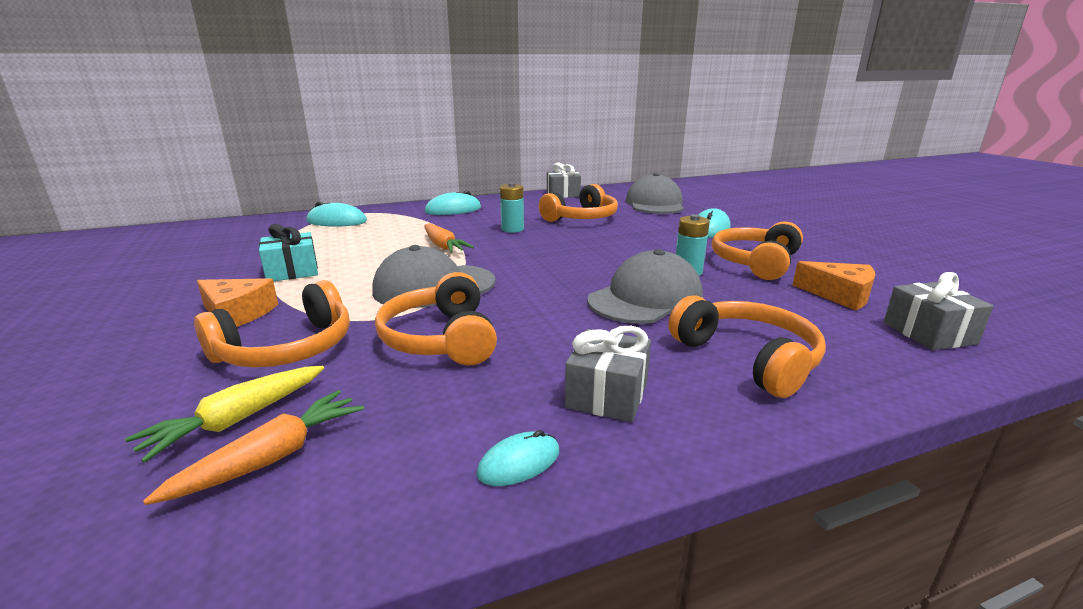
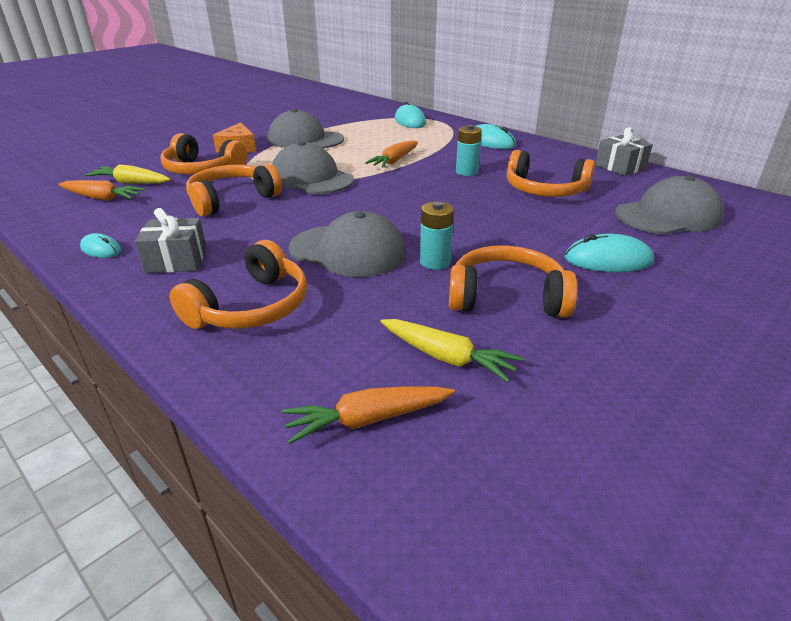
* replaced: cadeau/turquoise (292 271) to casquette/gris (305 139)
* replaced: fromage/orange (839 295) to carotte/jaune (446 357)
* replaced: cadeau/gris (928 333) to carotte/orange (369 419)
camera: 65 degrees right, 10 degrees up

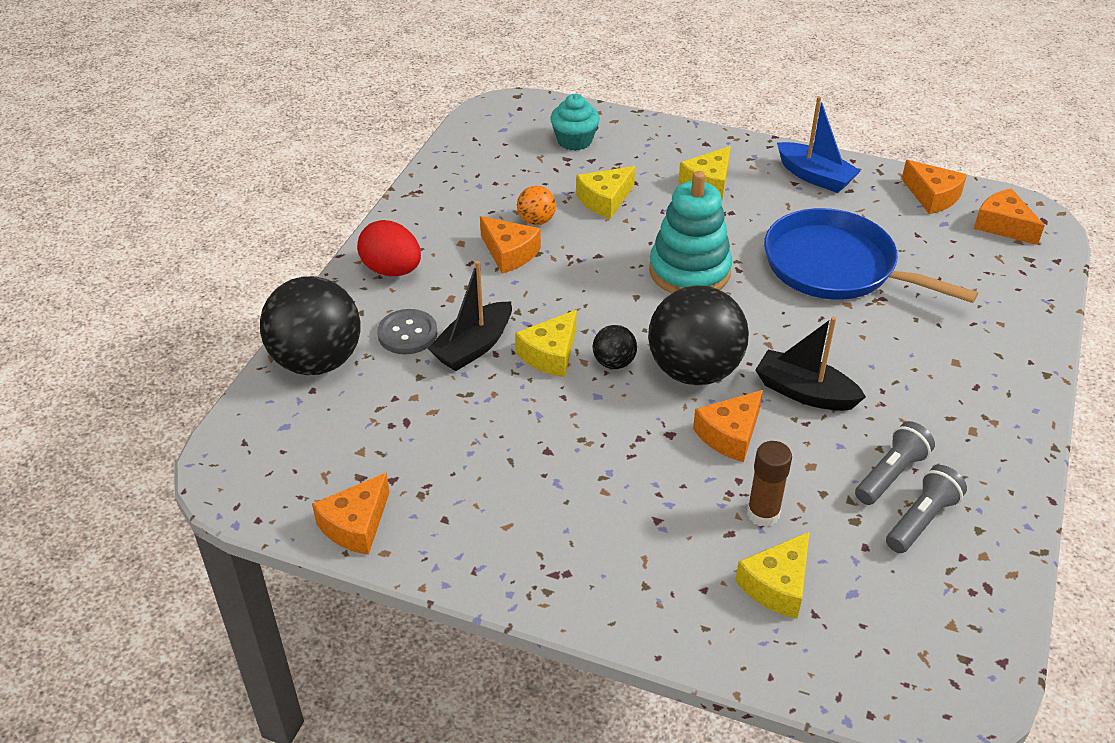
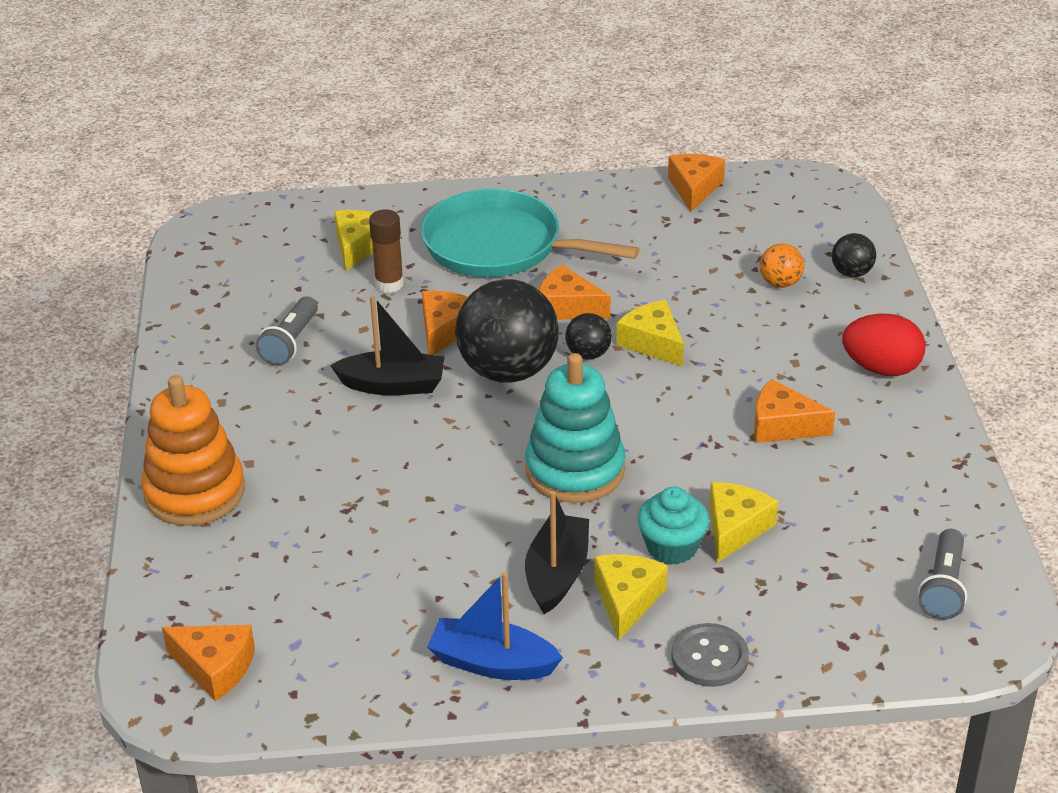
* resized: balle/noir (317 361) = (851 273) x0.46
* moved: bouton/gris (407 333) to (709 657)
* moved: bateau/noir (473 347) to (557 574)
* turned: fromage/jaune (550 354) = (653 343) 45 degrees counterclockwise
* moved: balle/orange (536 221) to (780 283)
* moved: muffin/turquoise (574 141) to (672 547)
* removed: poêle/bleu (836 267)
* moved: lampe de poche/gris (922 520) to (943 587)
* moved: fromage/orange (932 196) to (567 307)
* added: jouet à empiler/orange (195 492)
* added: poêle/turquoise (499 246)
camera: 155 degrees right, 5 degrees down

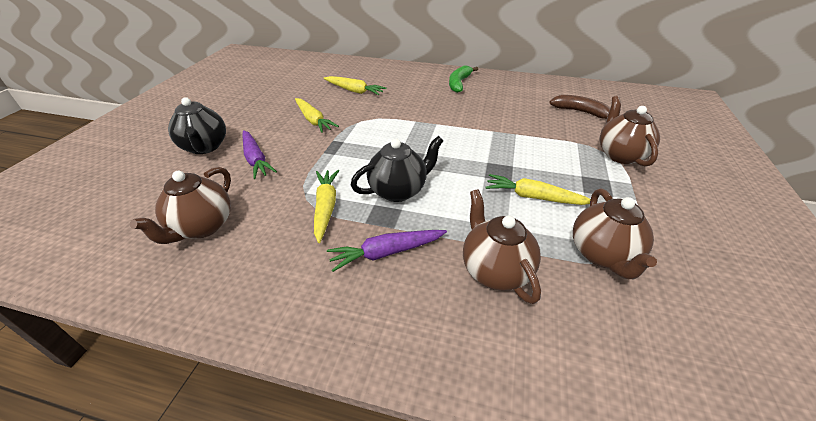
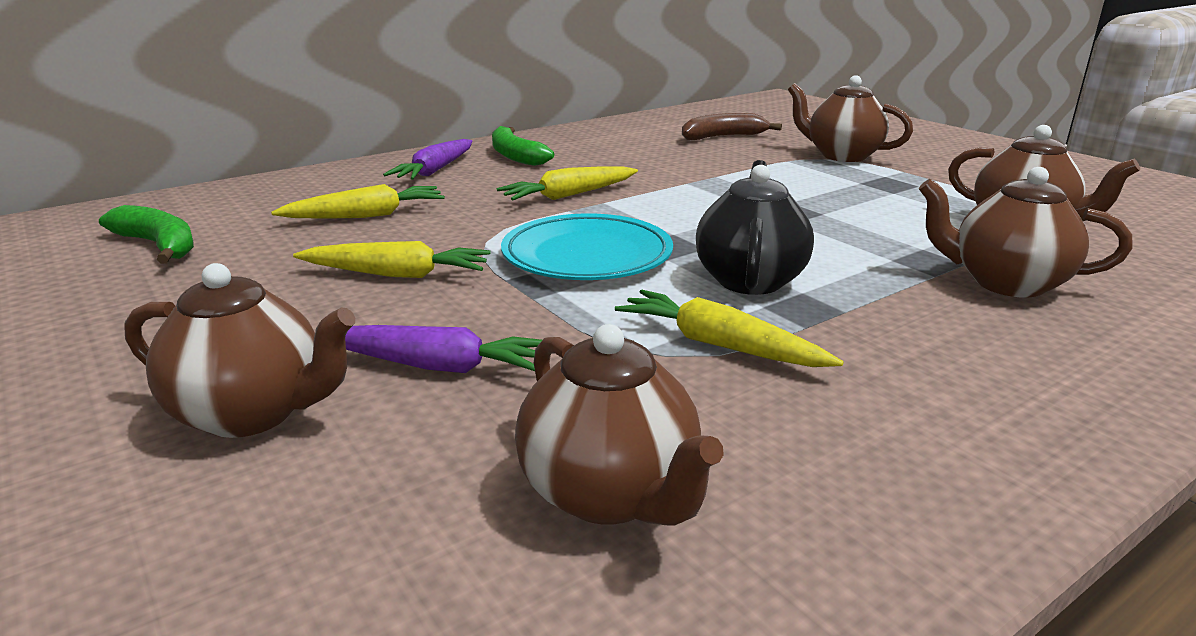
* recoloured: théière/noir (205 147) to théière/marron (253 413)
* moved: carotte/violet (386 253) to (435 170)
* moved: carotte/jaune (534 197) to (569 195)
* added: banane/vert (159 245)
* added: assiette/turquoise (587 256)
camera: 50 degrees left, 15 degrees down

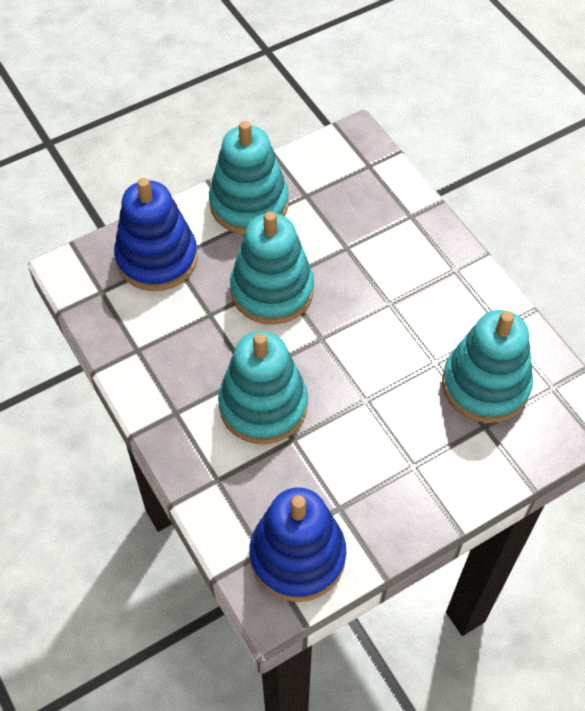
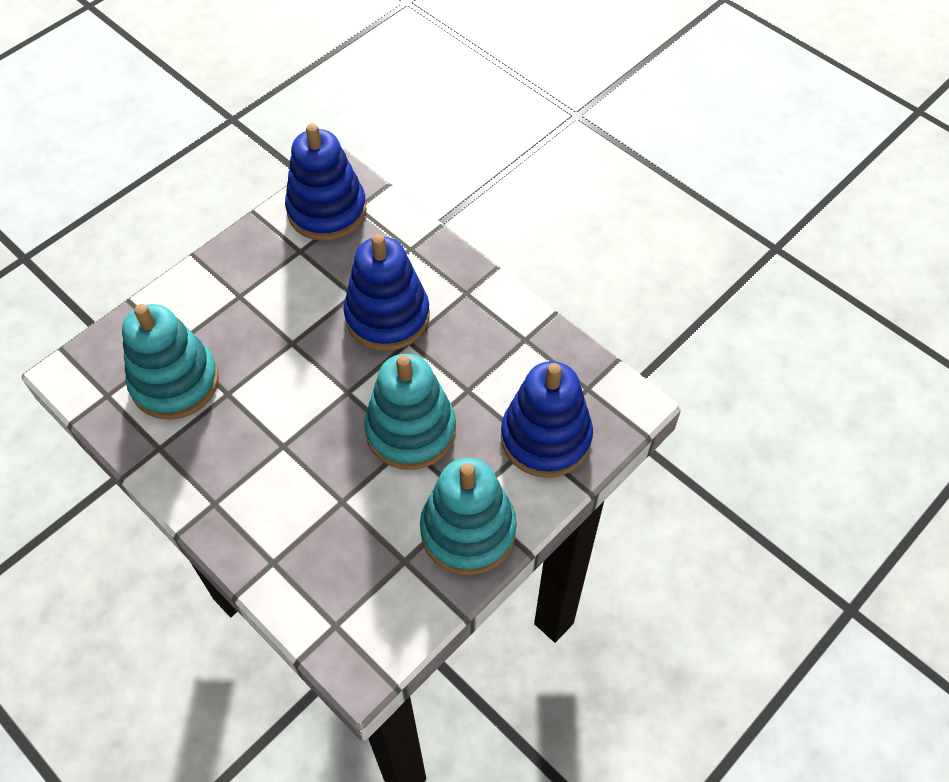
* recoloured: jouet à empiler/turquoise (263 405) to jouet à empiler/bleu (387 316)
camera: 165 degrees right, 0 degrees up

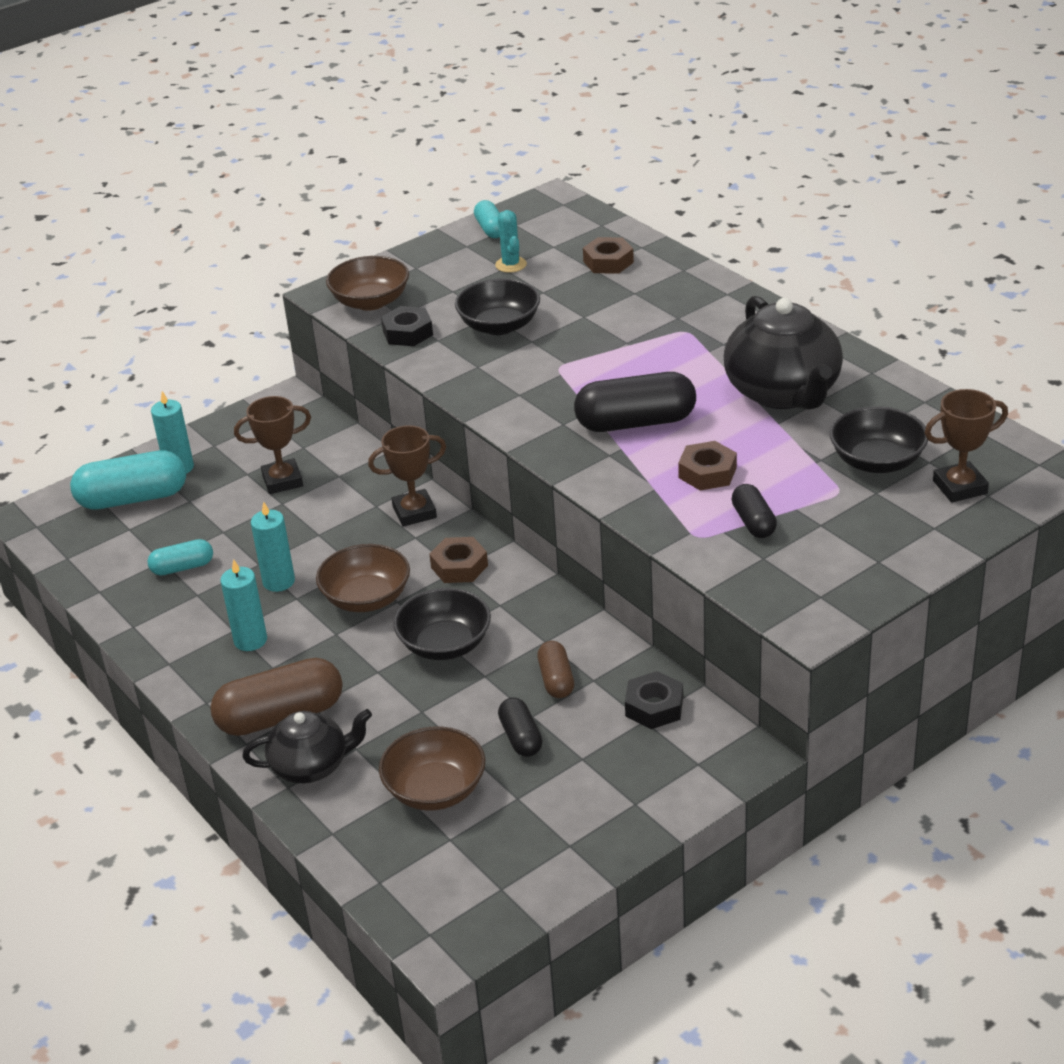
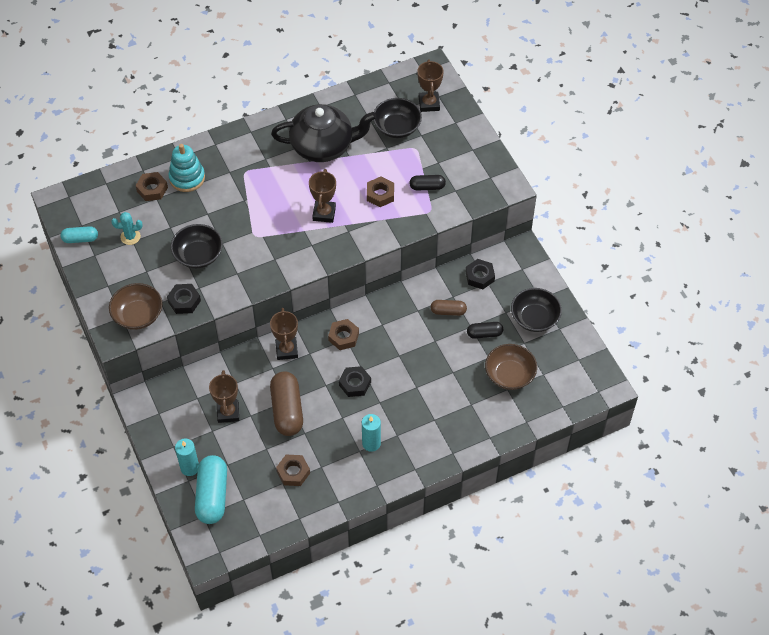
* replaced: gélule/turquoise (182 567) to écrou/marron (293 472)
* moved: gélule/marron (280 716) to (287 410)
* removed: théière/noir (311 766)
* removed: bougie/turquoise (279 581)
* replaced: bol/marron (366 598) to écrou/noir (355 384)
* moved: bol/noir (445 644) to (534 318)
* replaced: gélule/noir (636 422) to trophée/marron (324 213)
* added: jouet à empiler/turquoise (187 178)
camera: 80 degrees left, 20 degrees up

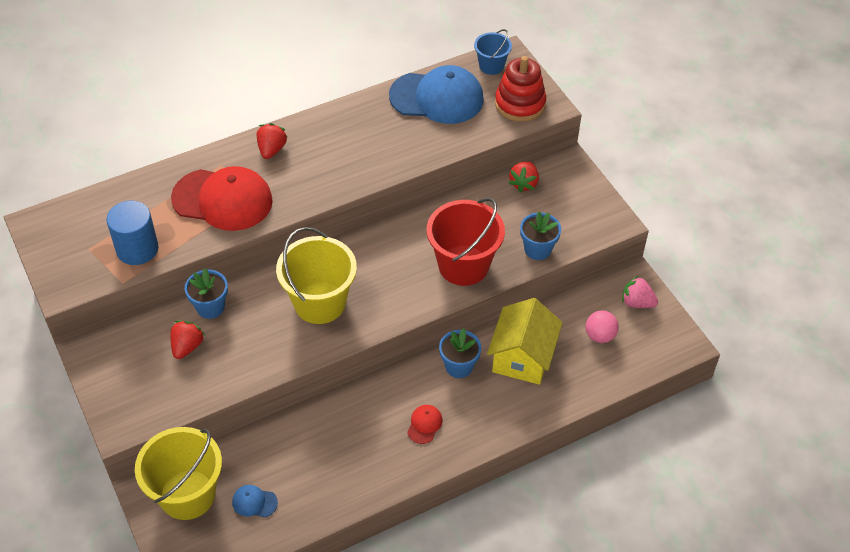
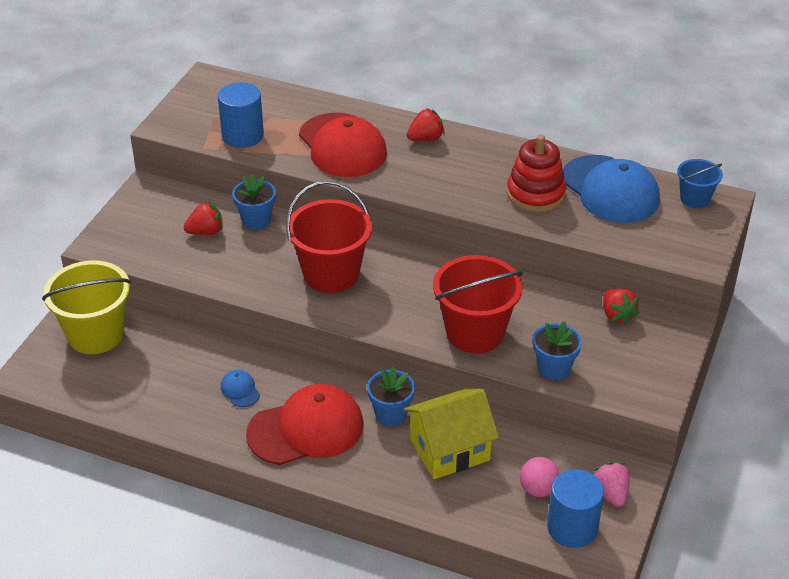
* moved: casquette/bleu (254 502) to (240 390)
* recoloured: seau/jaune (319 303) to seau/rouge (331 274)
* resized: casquette/rouge (424 424) = (306 429) x2.42
* moved: jouet à empiler/rouge (520 104) to (535 194)
* turned: fraise/rouge (524 183) = (617 315) 90 degrees counterclockwise
* added: cylindre/bleu (572 528)
camera: 50 degrees right, 10 degrees down

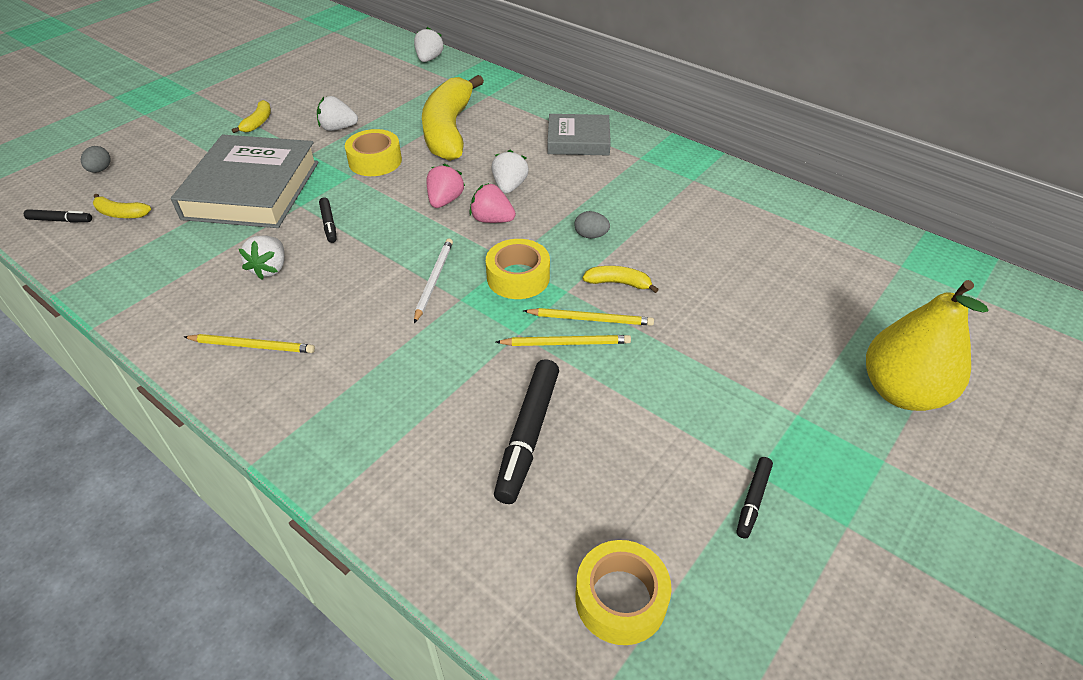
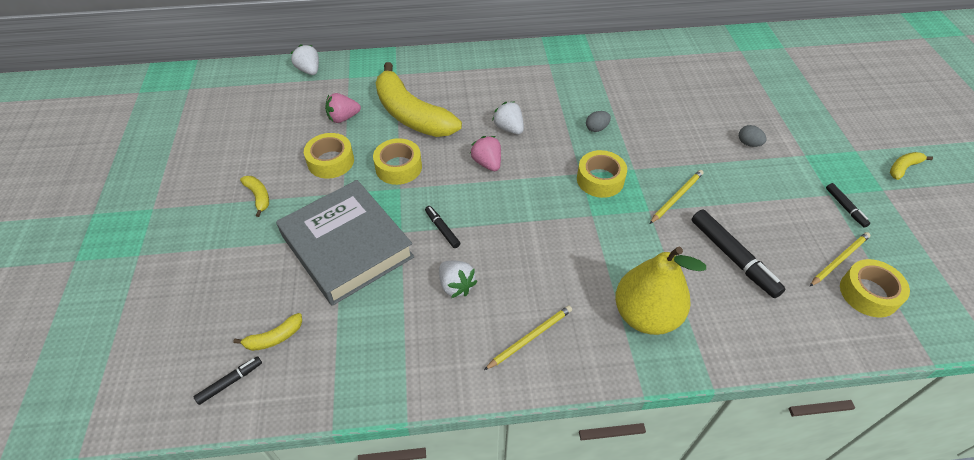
* moved: œuf/gris (100 170) to (748 143)
* replaced: fraise/blanc (338 128) to ruban adhésif/jaune (331 161)
* turned: feutre/noir (329 224) = (442 229) 150 degrees counterclockwise
* removed: crayon/blanc (434 280)
* moved: fraise/rose (492 220) to (343 118)
* moved: crayon/jaune (591 319) to (839 260)
* removed: livre/gris (578 140)
* moved: banane/jaune (618 283) to (903 168)
* moved: poire/jaune (901 391) to (645 315)
camera: 45 degrees left, 5 degrees up

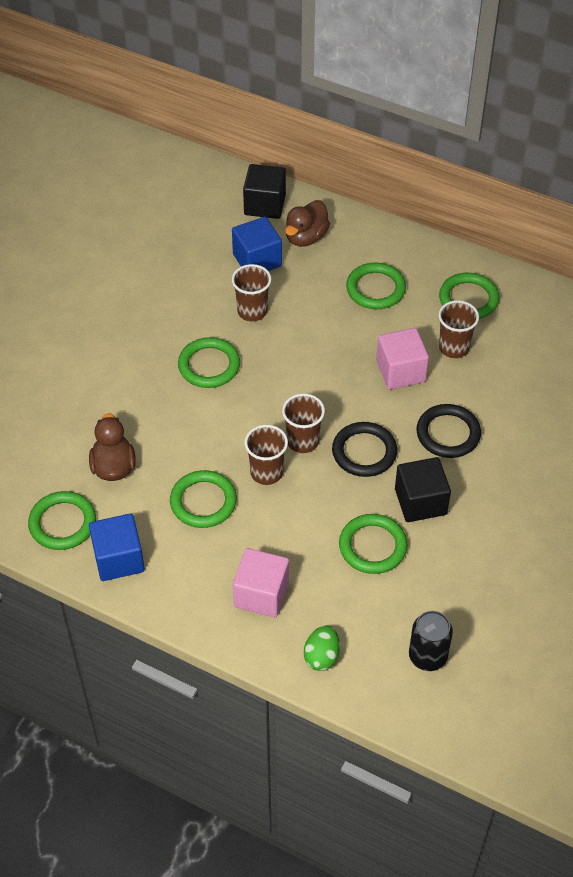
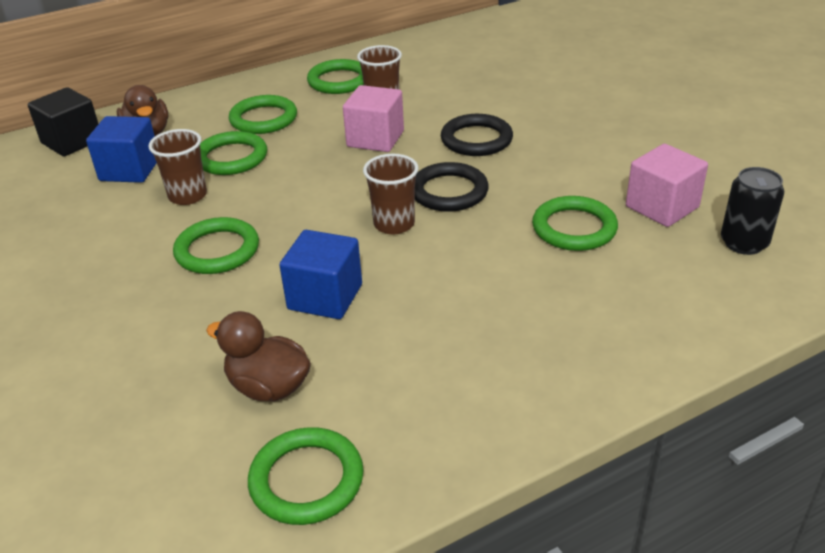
* moved: cube/bleu (119 559) to (325 297)
* moved: anneau/vert (203 502) to (231 158)
* moved: cube/rose (261 594) to (662 207)
* removed: gobelet/marron (266 472)
* removed: œuf/vert (321 656)
* removed: cube/noir (420 502)
camera: 55 degrees left, 15 degrees down

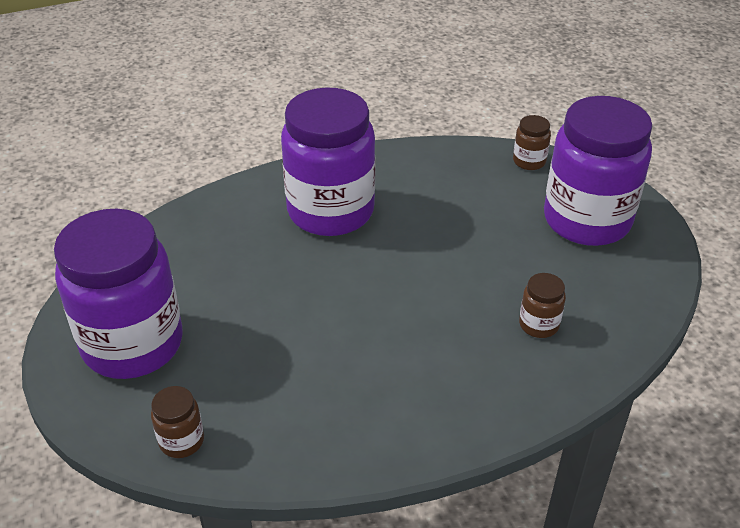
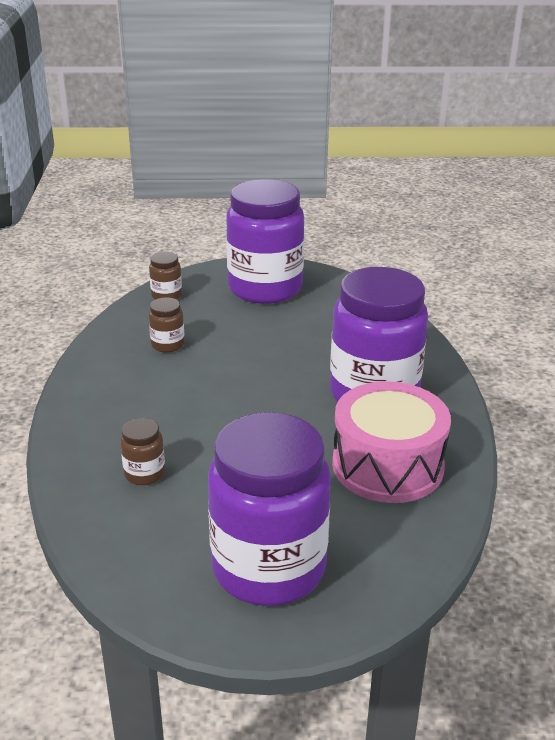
* moved: bocal/marron (529 161) to (167 345)
* added: tambour/rose (387 465)
camera: 110 degrees right, 10 degrees down

